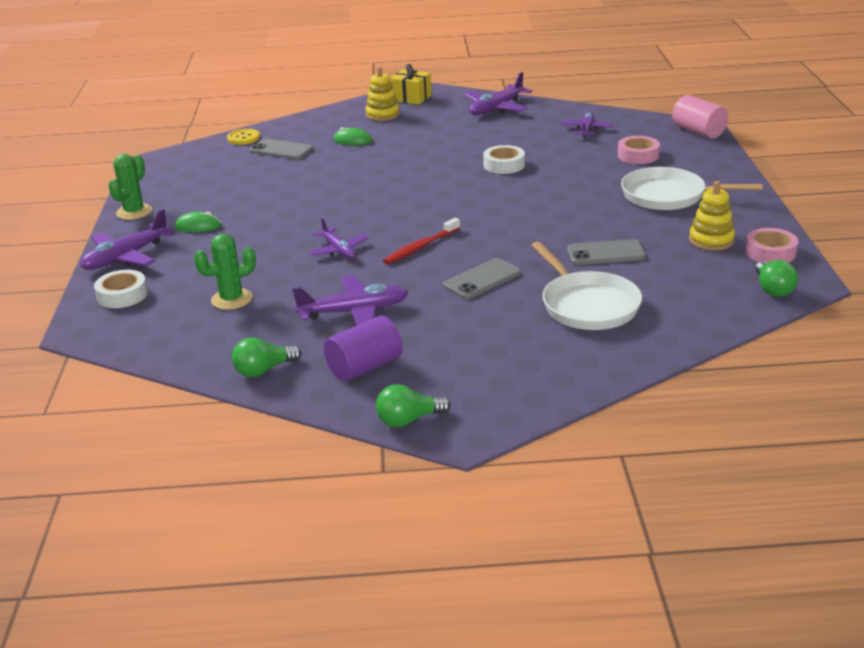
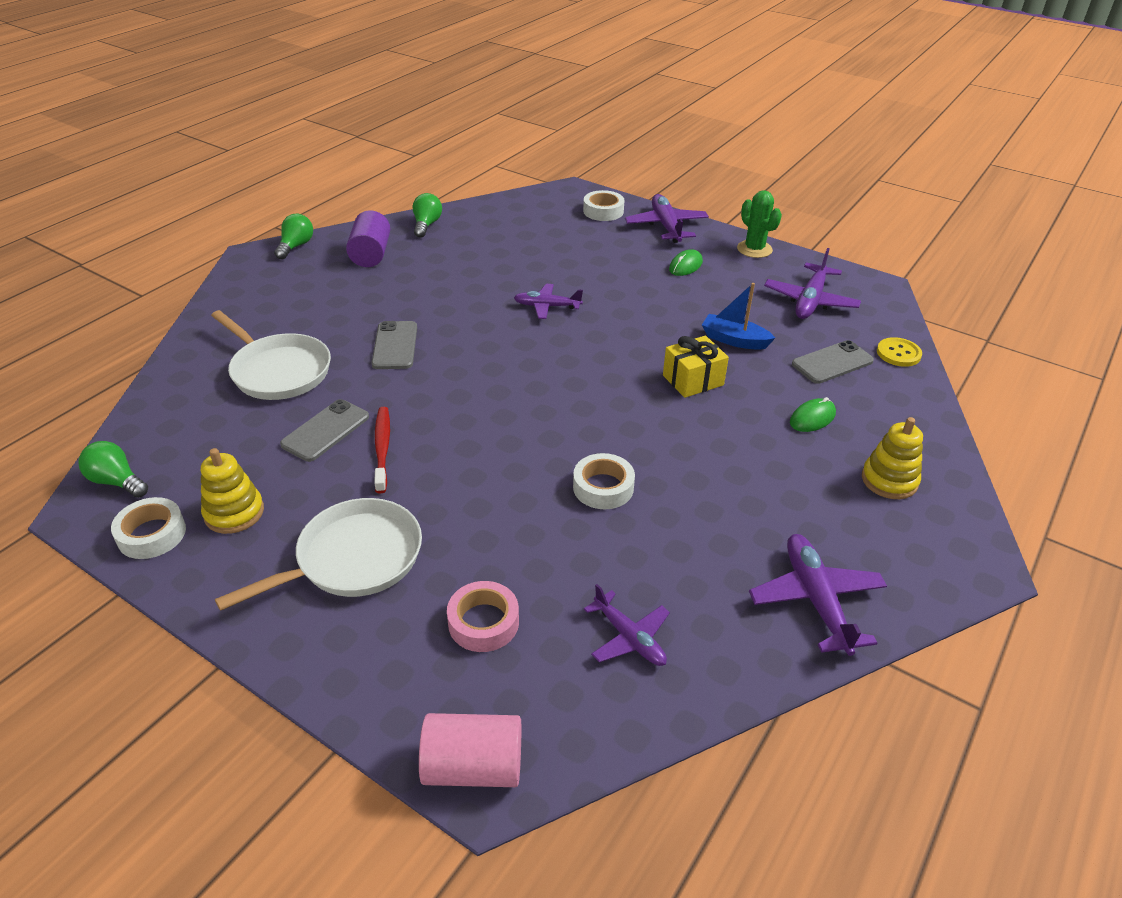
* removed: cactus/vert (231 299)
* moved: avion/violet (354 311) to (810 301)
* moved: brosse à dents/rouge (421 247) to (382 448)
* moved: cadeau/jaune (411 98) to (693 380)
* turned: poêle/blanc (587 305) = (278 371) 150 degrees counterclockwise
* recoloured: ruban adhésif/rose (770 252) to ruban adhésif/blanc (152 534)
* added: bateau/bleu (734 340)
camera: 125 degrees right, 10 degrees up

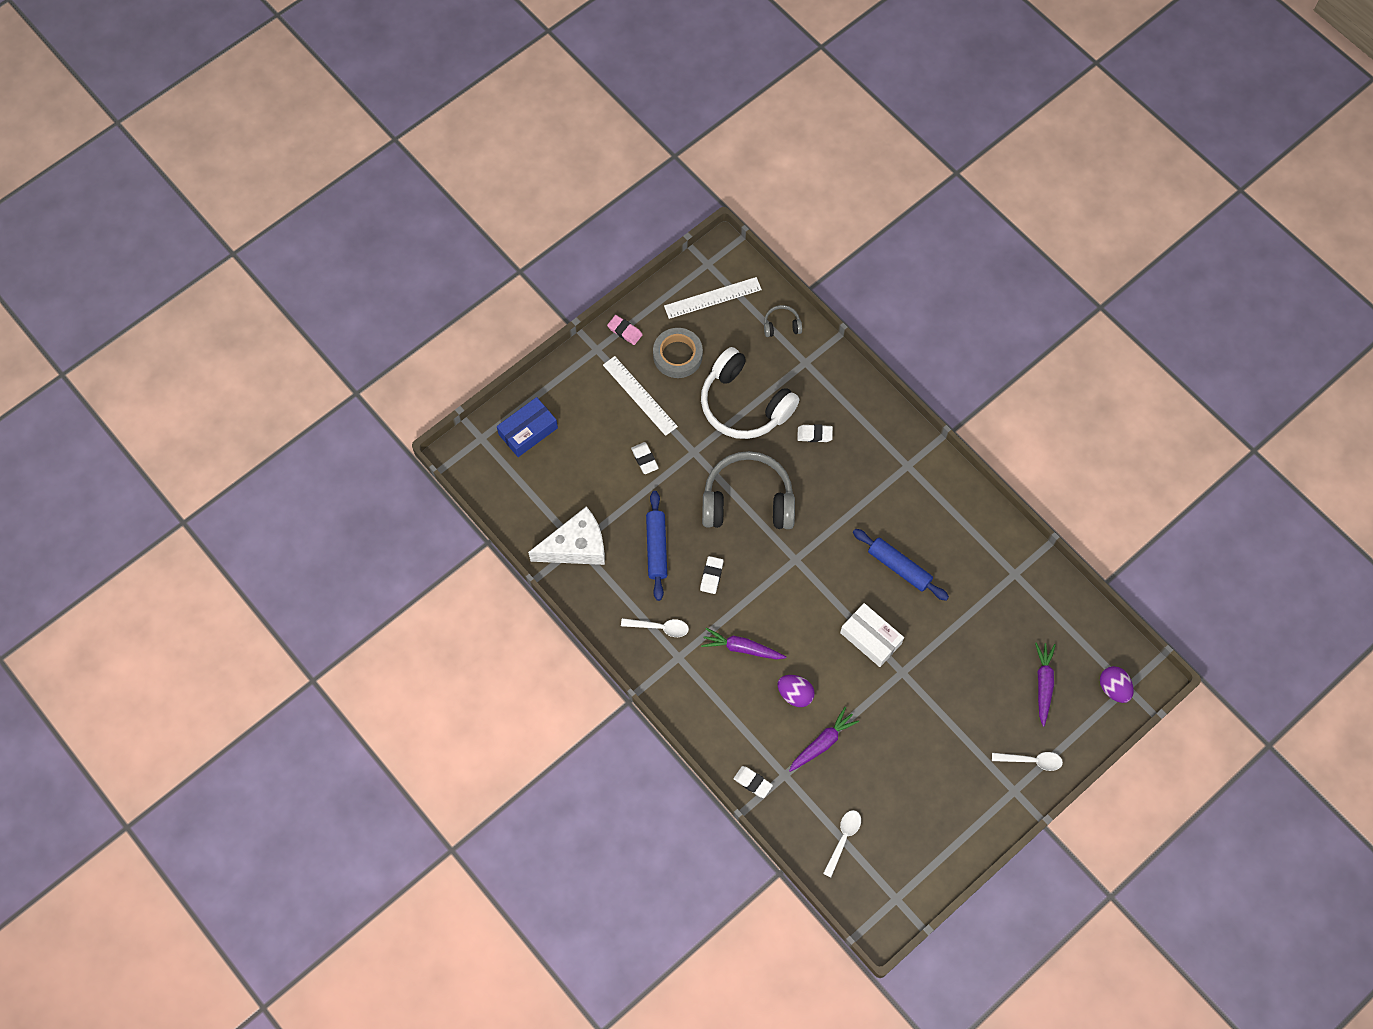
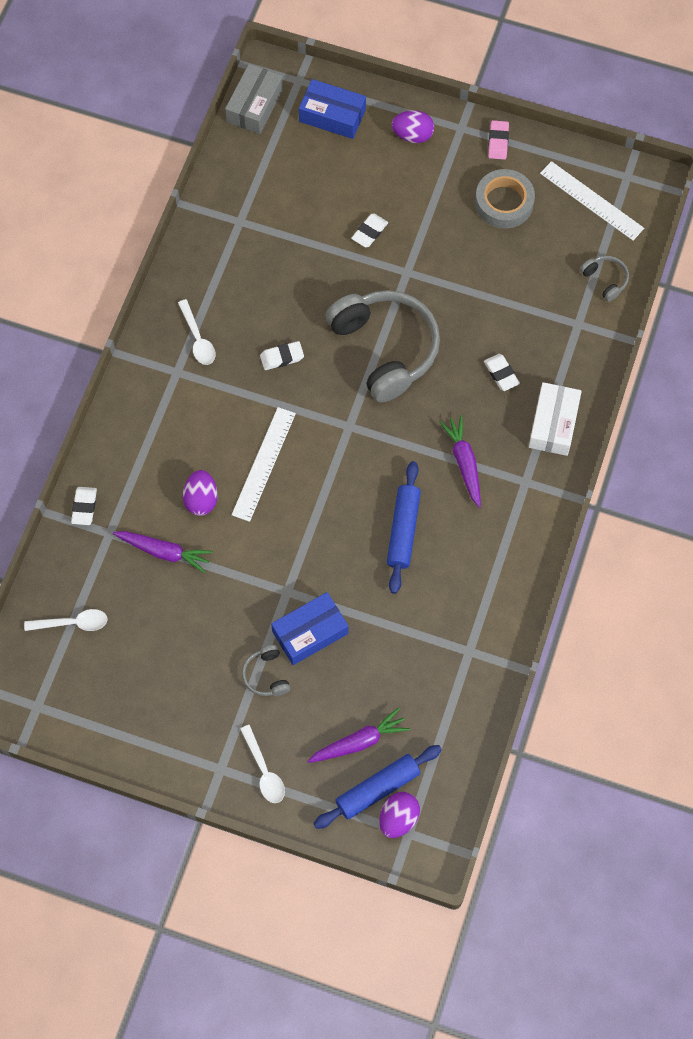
* removed: fromage/blanc (576 546)
* moved: règle/blanc (640 395) to (264 464)
* moved: rouleau à pâtisserie/bleu (656 548) to (378 789)
* removed: casque audio/blanc (744 404)
* moved: carotte/violet (742 648) to (464 463)
* moved: boîte/blanc (870 638) to (553 424)
* added: boîte/gris (255 105)
* added: casque audio/gris (266 675)
* added: boîte/bleu (310 632)
* added: œuf/violet (412 135)
camera: 60 degrees right, 0 degrees up

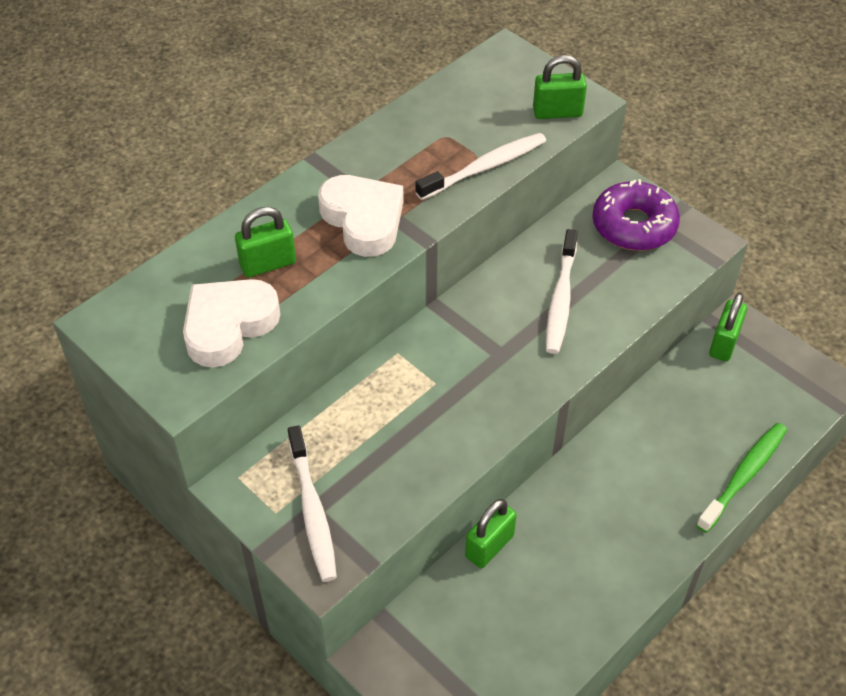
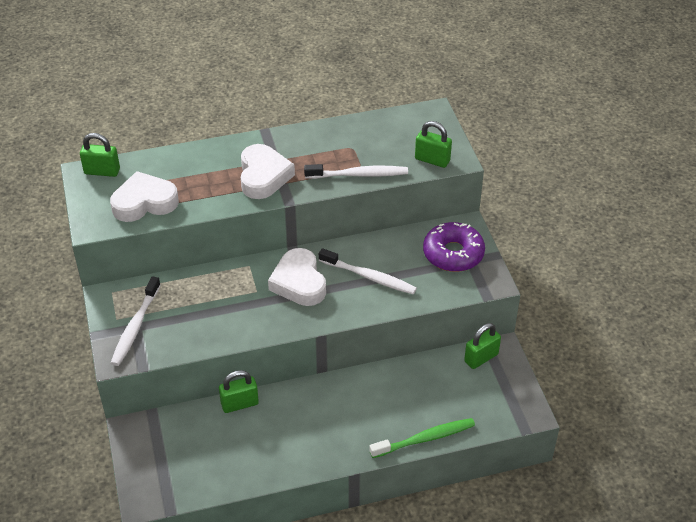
* moved: cadenas/vert (268 264) to (102 171)
* turned: brosse à dents/blanc (561 299) = (369 277) 105 degrees counterclockwise
* added: cœur/blanc (299 282)
camera: 30 degrees right, 5 degrees down

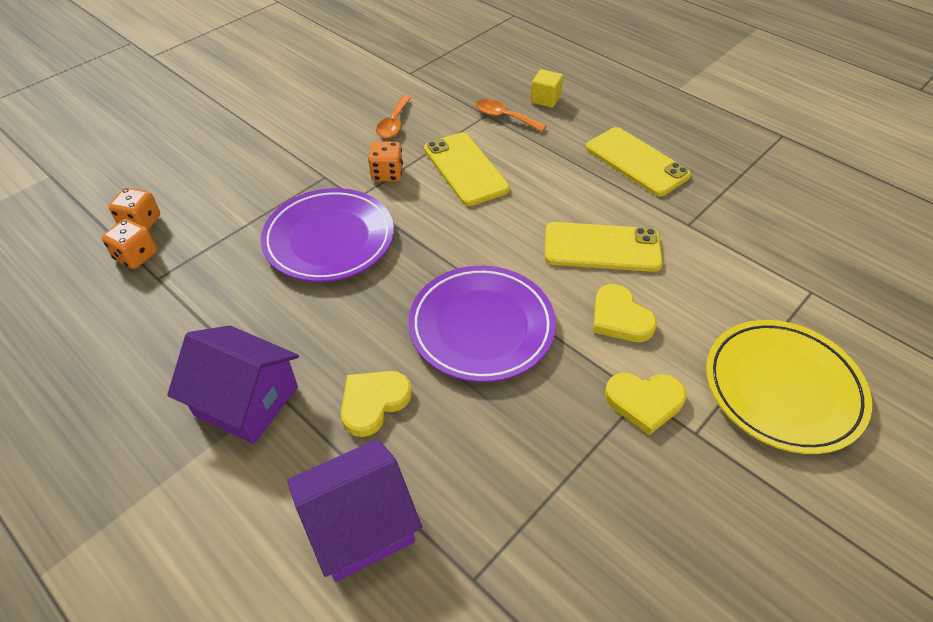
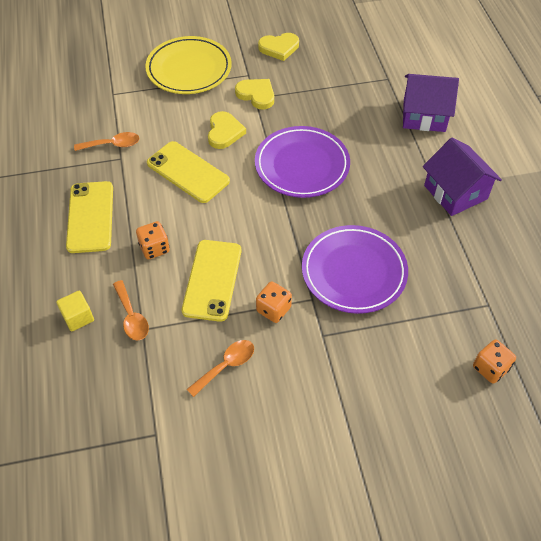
* moved: dé/orange (136 256) to (154 248)
* moved: cœur/jaune (373 402) to (279 48)
* added: cuillère/orange (112 145)
camera: 145 degrees left, 5 degrees up

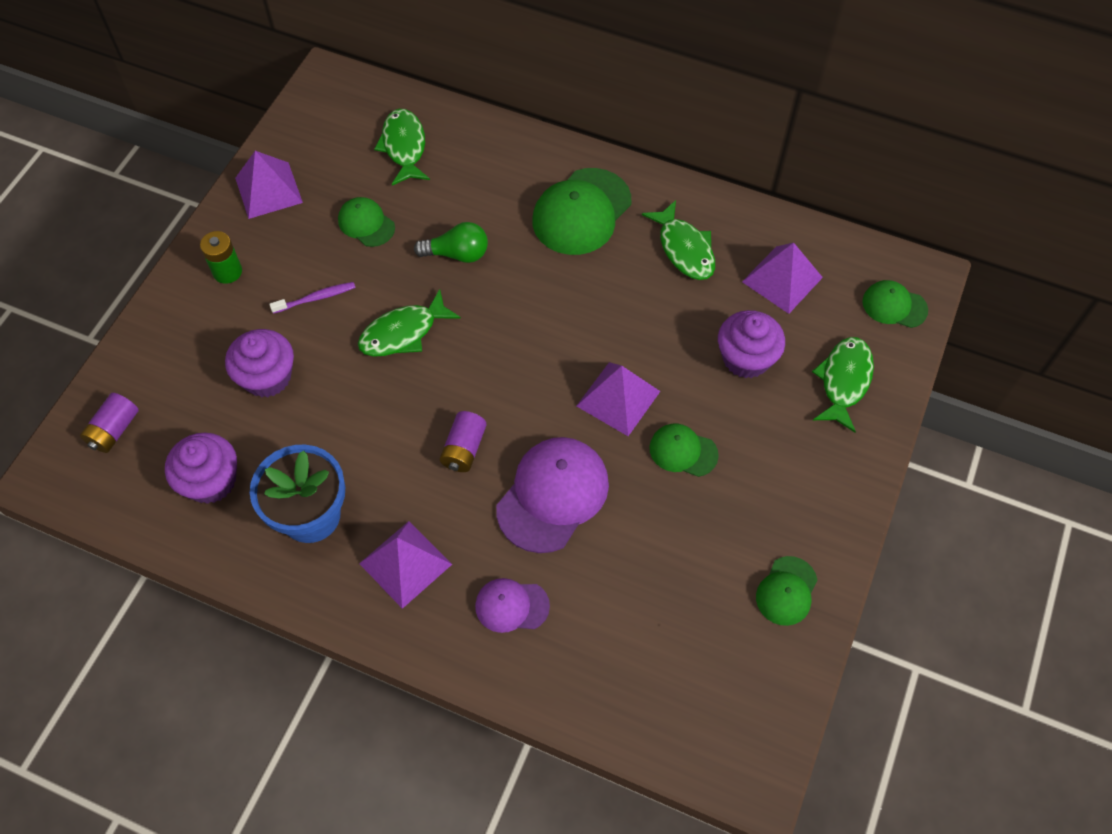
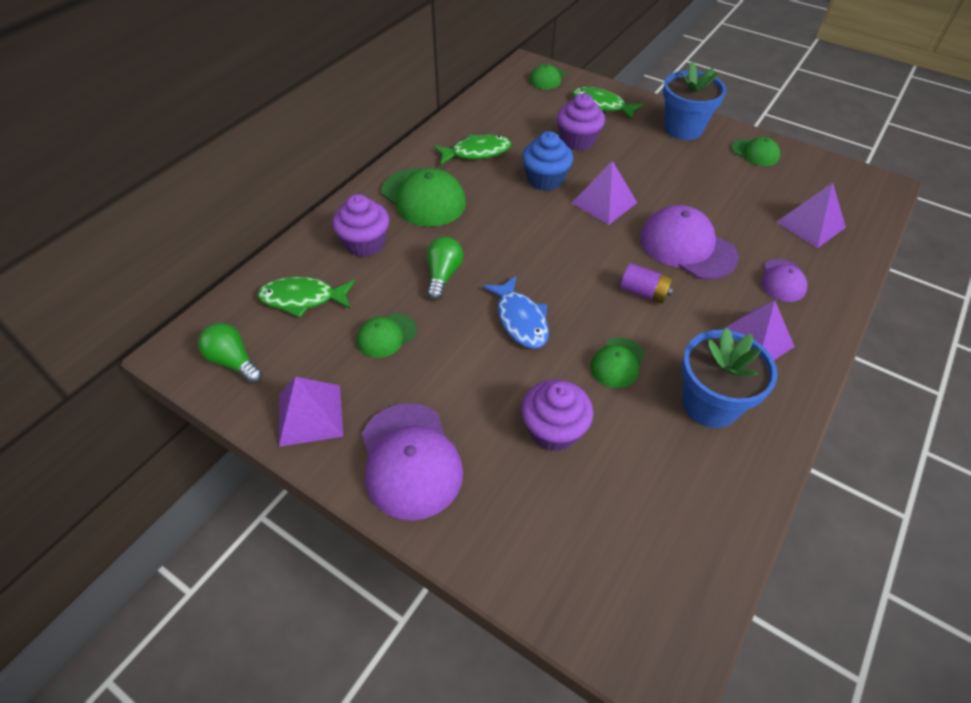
* removed: pile/violet (114 430)
* moved: muffin/violet (211 481) to (365 243)
* replaced: pile/vert (227 272) to casquette/violet (410 460)
* removed: brosse à dents/violet (316 298)
* recoloured: poisson/vert (403 333) to poisson/bleu (520 320)
* moved: casquette/vert (683 451) to (617 363)
* moved: pyramide/violet (782 279) to (810 224)
* added: ampoule/vert (233 362)
* added: muffin/bleu (545 179)
* added: pot de fleurs/bleu (683 128)
camera: 80 degrees left, 10 degrees down

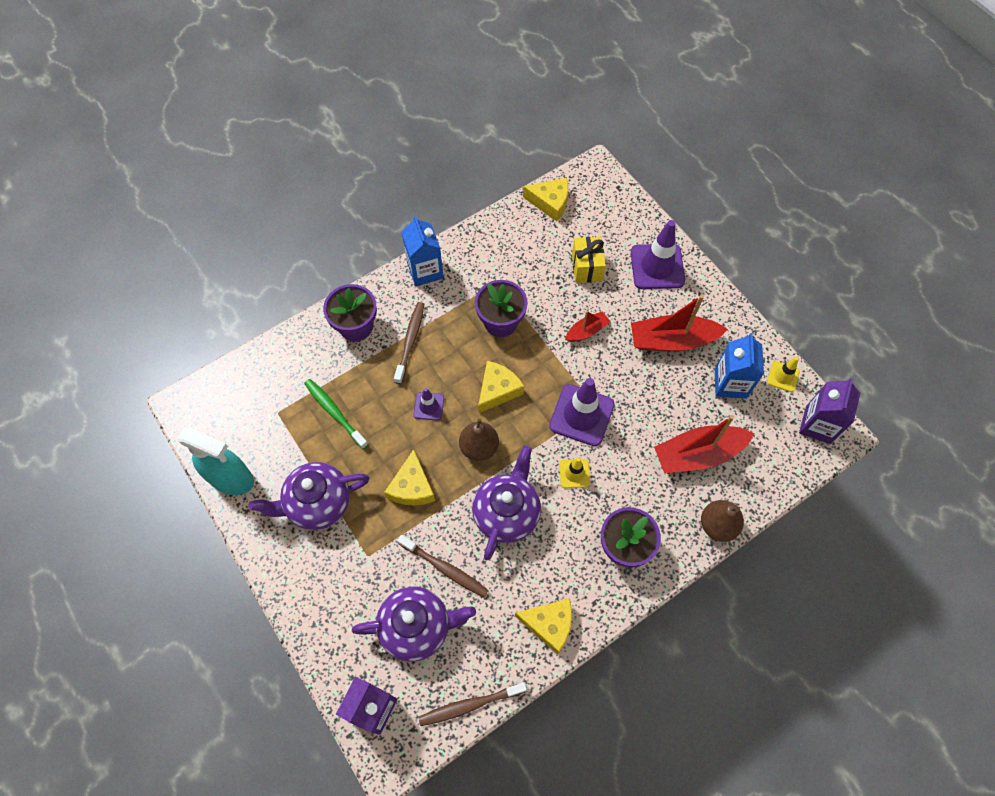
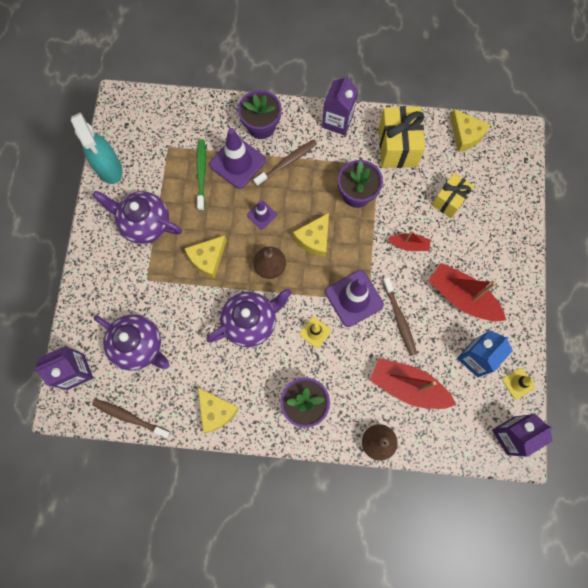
* moved: brosse à dents/marron (445 568) to (399 319)
* recoloured: brique de lait/bleu (425 271) to brique de lait/violet (337 121)
* turned: fromage/jaune (498 390) = (314 239) 135 degrees clockwise
* moved: cône de chantier/violet (657 266) to (237 162)
* added: cadeau/jaune (397 147)
camera: 40 degrees right, 10 degrees up

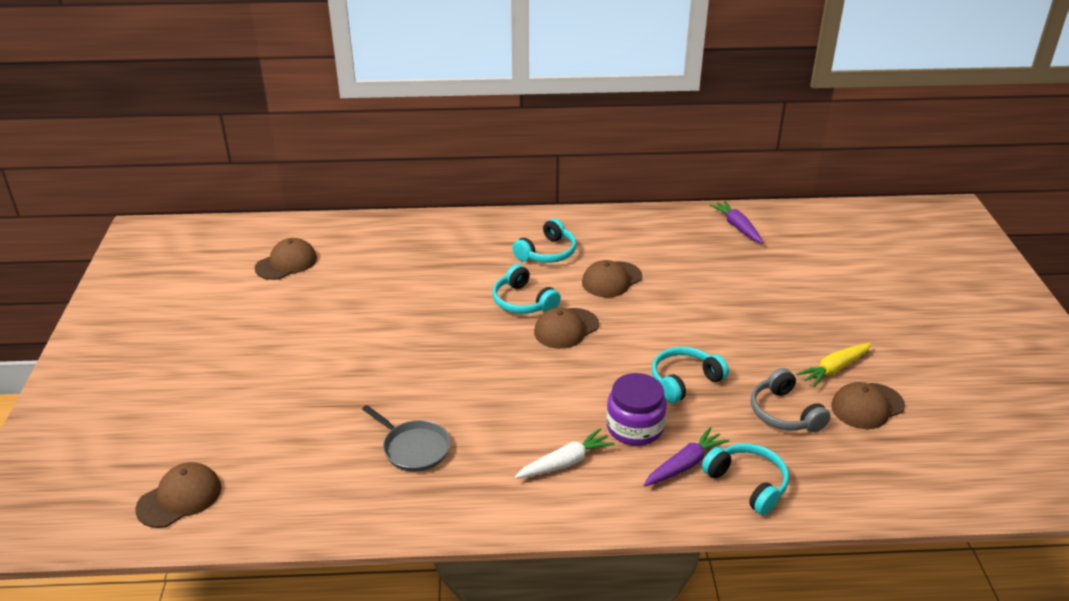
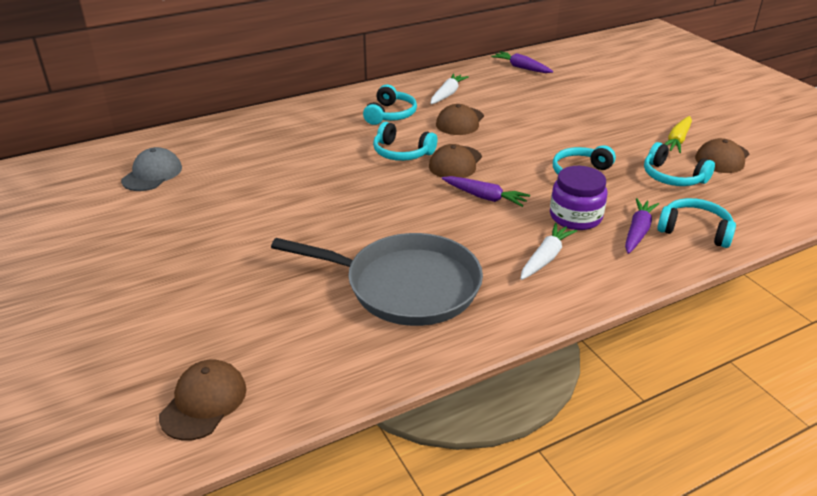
* recoloured: casquette/marron (286 263) to casquette/gris (152 174)
* resized: poêle/gris (414 448) = (406 286) x1.96
* recoloured: casque audio/gris (784 413) to casque audio/turquoise (672 177)
* added: carotte/blanc (447 94)
* added: carotte/violet (485 197)
camera: 25 degrees left, 0 degrees up

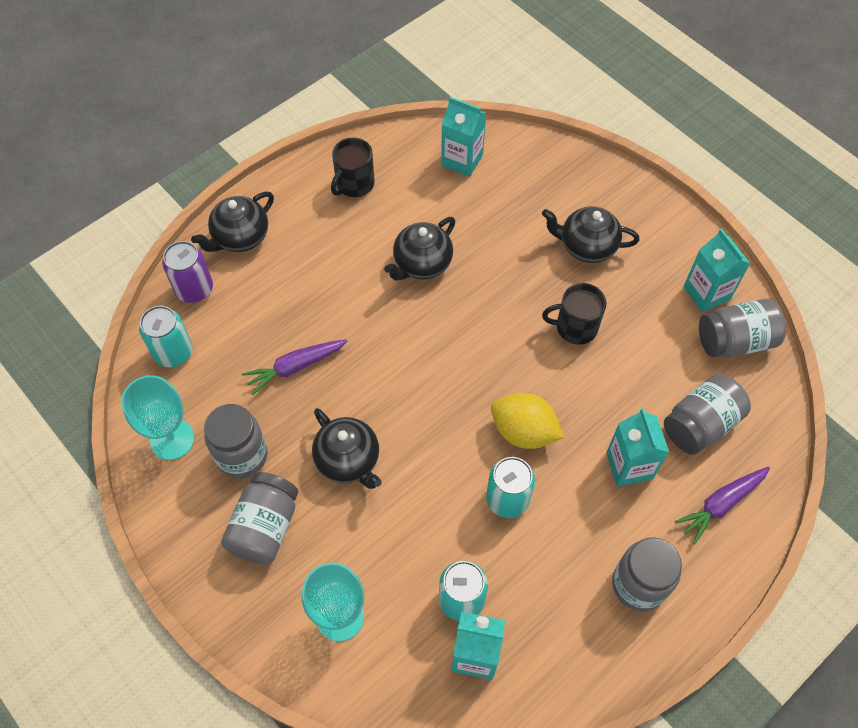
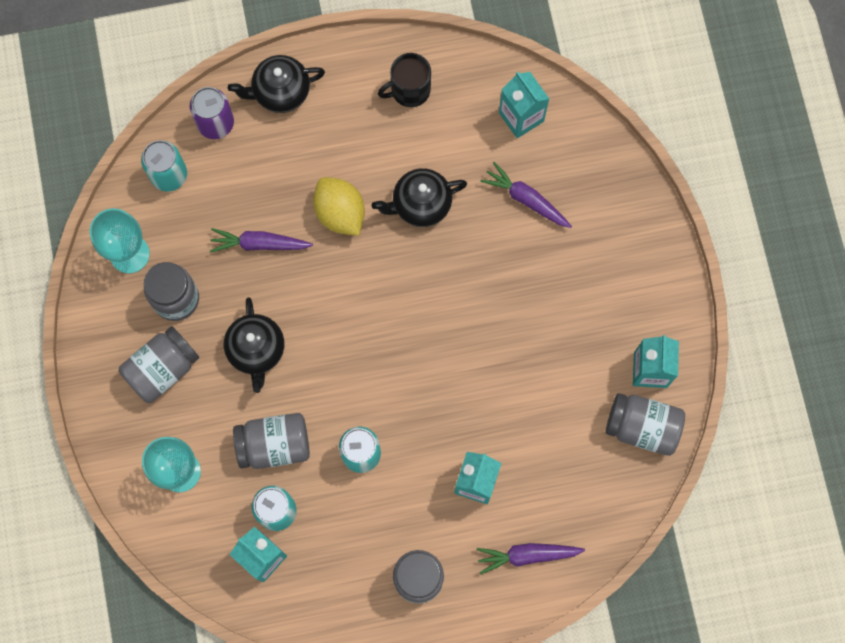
* moved: citron/jaune (523 431) to (340 213)
* removed: théière/noir (586 246)
* removed: tasse/noir (575 327)
* moved: bocal/gris (700 424) to (274 445)
* added: carotte/violet (526 199)
camera: 30 degrees right, 15 degrees up

